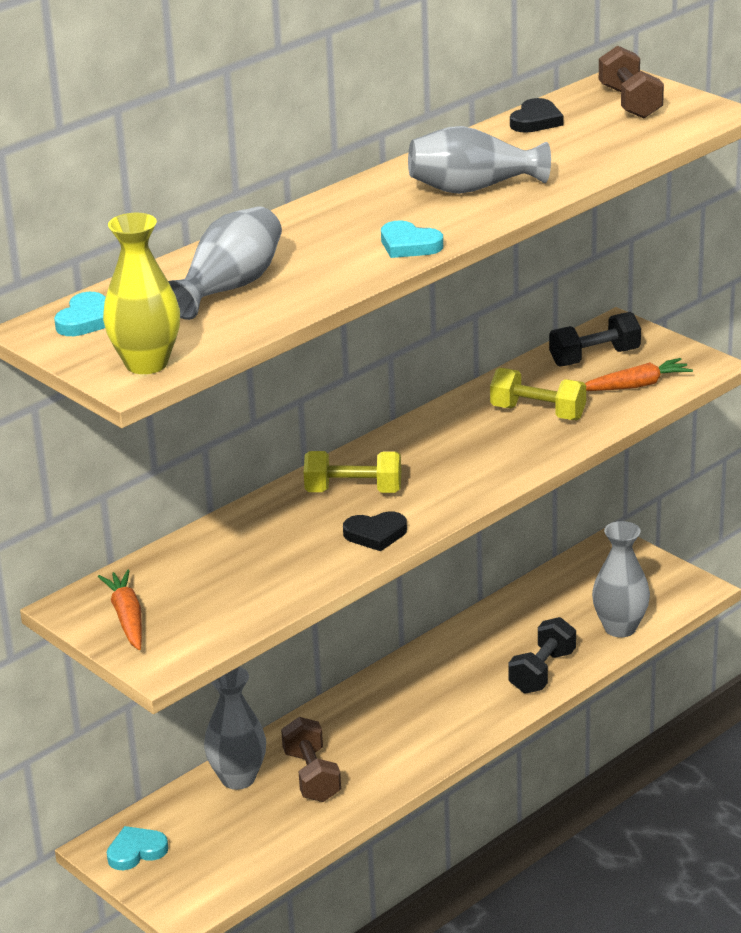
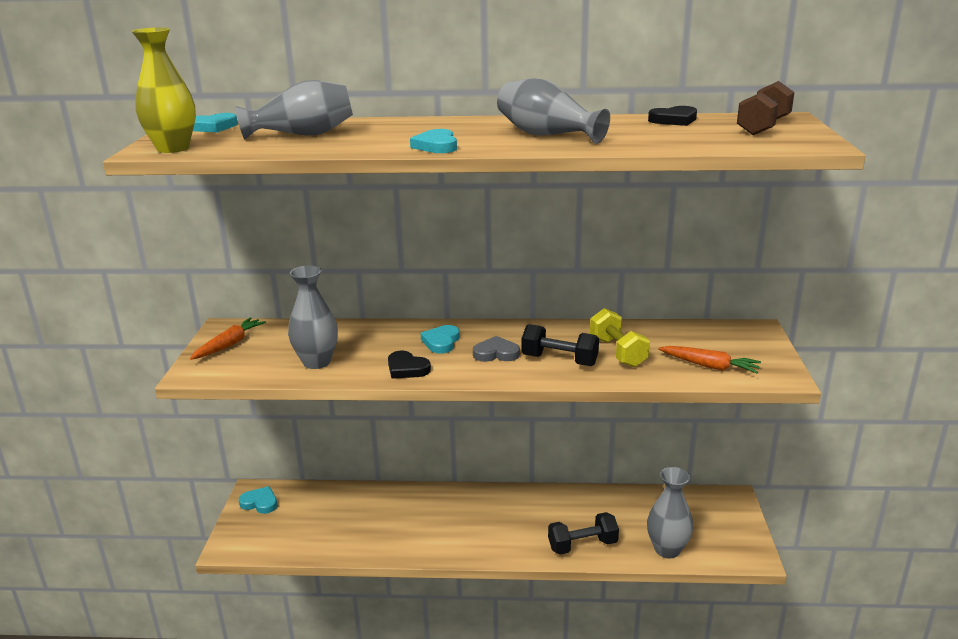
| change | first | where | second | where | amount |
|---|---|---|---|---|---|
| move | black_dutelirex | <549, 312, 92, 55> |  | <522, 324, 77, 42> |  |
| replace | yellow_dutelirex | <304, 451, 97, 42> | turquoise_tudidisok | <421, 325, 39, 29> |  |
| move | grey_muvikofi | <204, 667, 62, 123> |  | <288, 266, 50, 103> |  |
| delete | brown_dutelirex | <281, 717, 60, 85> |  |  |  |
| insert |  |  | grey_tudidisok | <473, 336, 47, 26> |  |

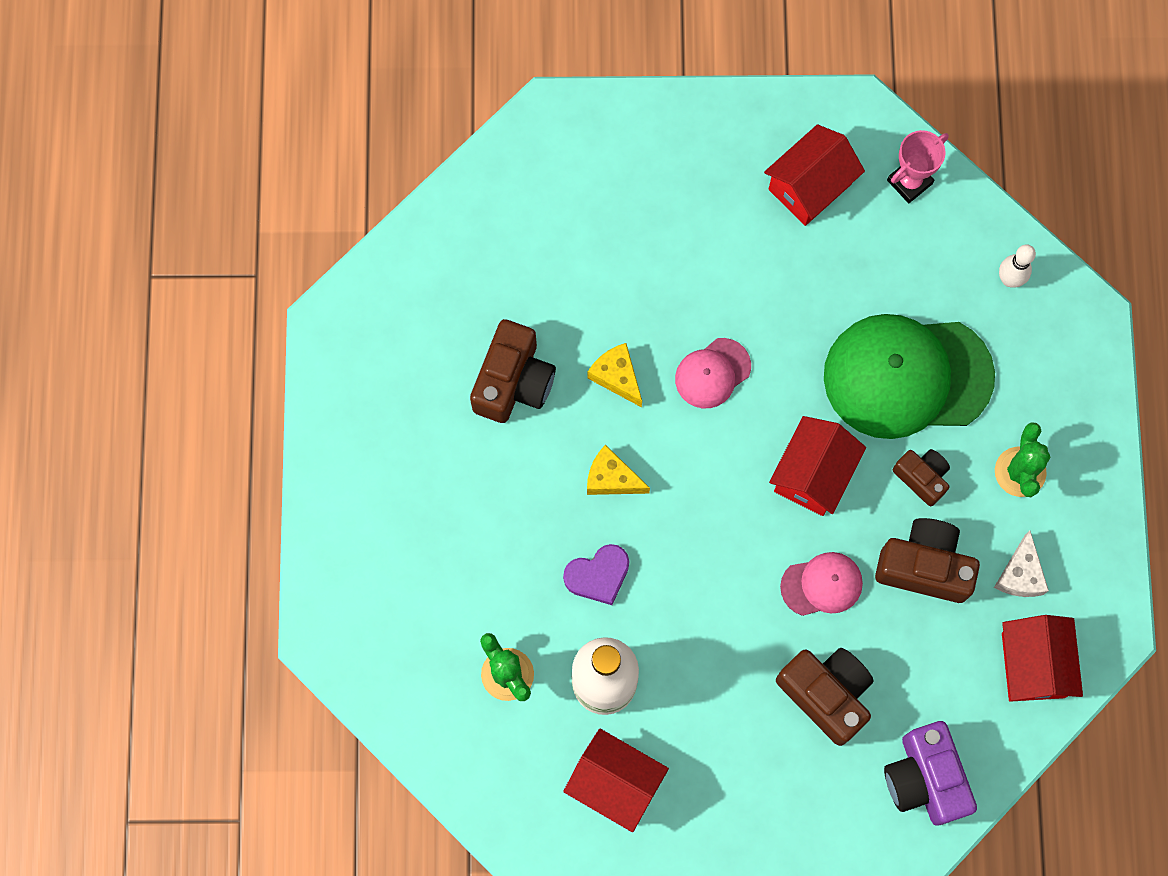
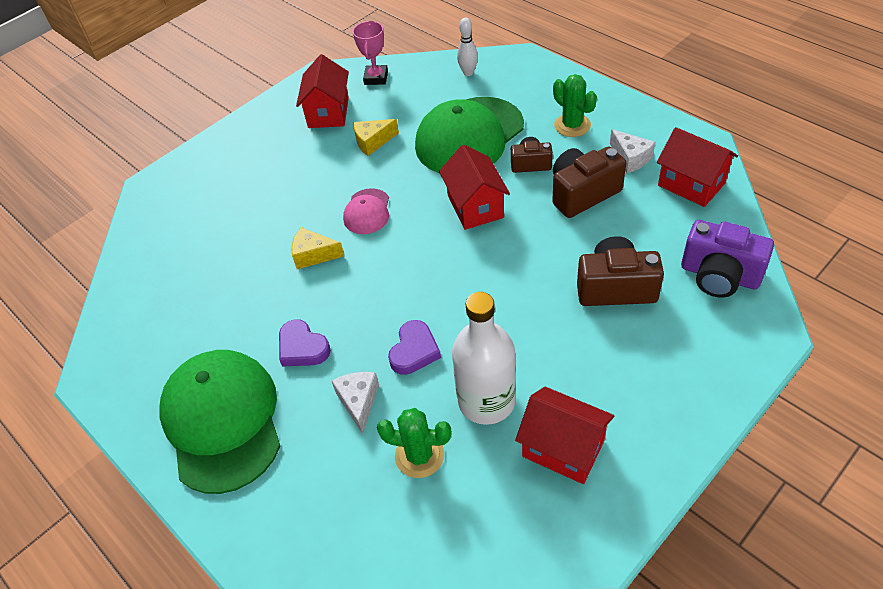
| change | first | where | second | where | amount |
|---|---|---|---|---|---|
| delete | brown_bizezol | <470, 319, 86, 104> |  |  |  |
| move | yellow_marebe | <587, 444, 63, 51> |  | <353, 119, 46, 37> |  |
| delete | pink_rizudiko | <780, 552, 83, 64> |  |  |  |
| rotate | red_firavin | <563, 729, 106, 103> |  | <515, 387, 99, 97> | 45 degrees clockwise |
| insert |  |  | purple_tudidisok | <279, 319, 52, 48> |  |
| insert |  |  | green_rizudiko | <159, 350, 121, 144> |  |
| insert |  |  | white_marebe | <332, 372, 47, 62> |  |

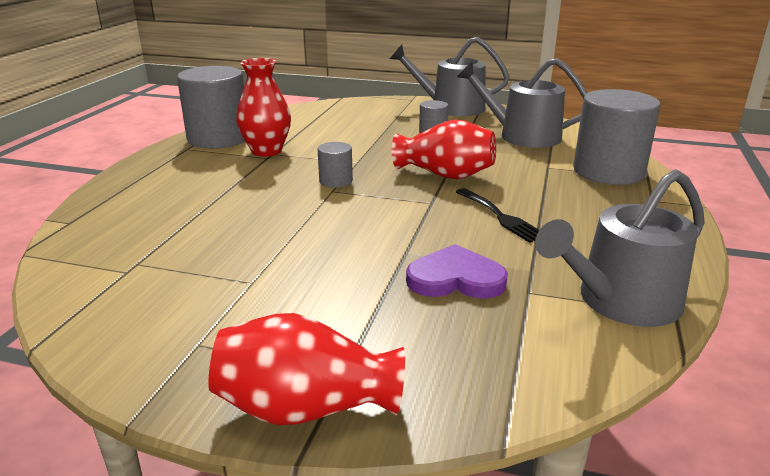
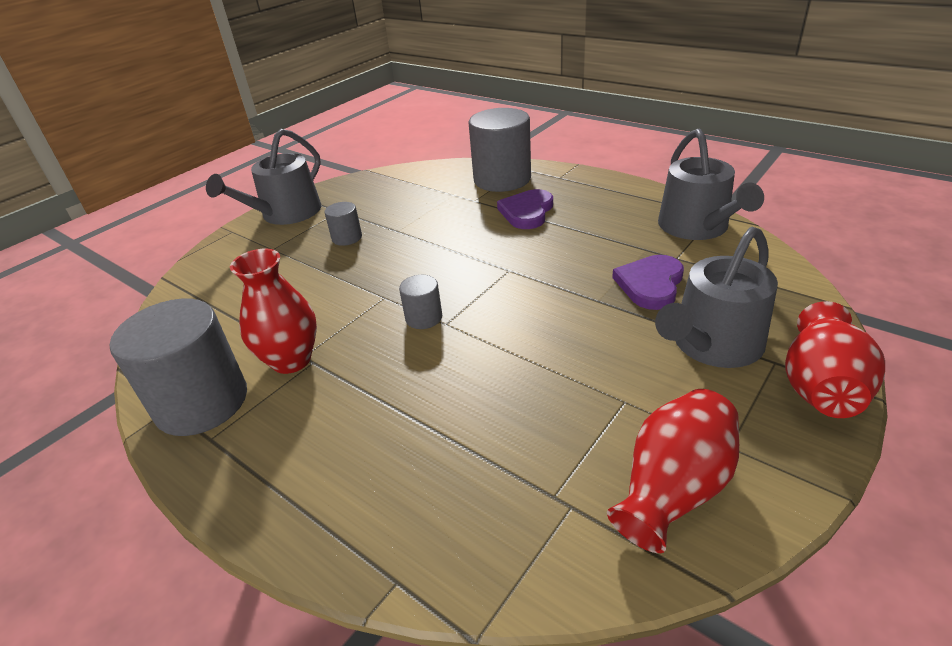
| change | first | where | second | where | amount |
|---|---|---|---|---|---|
| move | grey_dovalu | <457, 58, 131, 90> |  | <655, 227, 123, 141> |  |
| move | red_muvikofi | <392, 119, 104, 60> |  | <607, 389, 132, 164> |  |
| delete | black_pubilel | <456, 188, 83, 55> |  |  |  |
| insert |  |  | purple_tudidisok | <497, 189, 56, 40> |  |

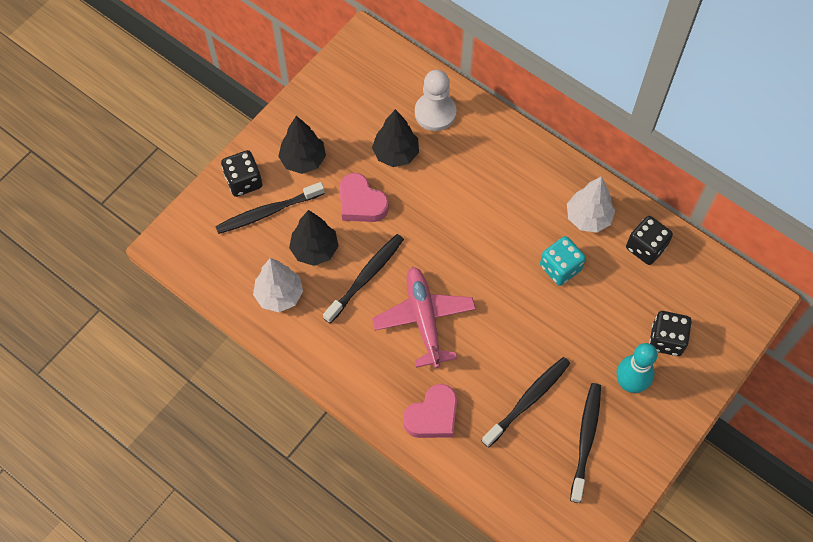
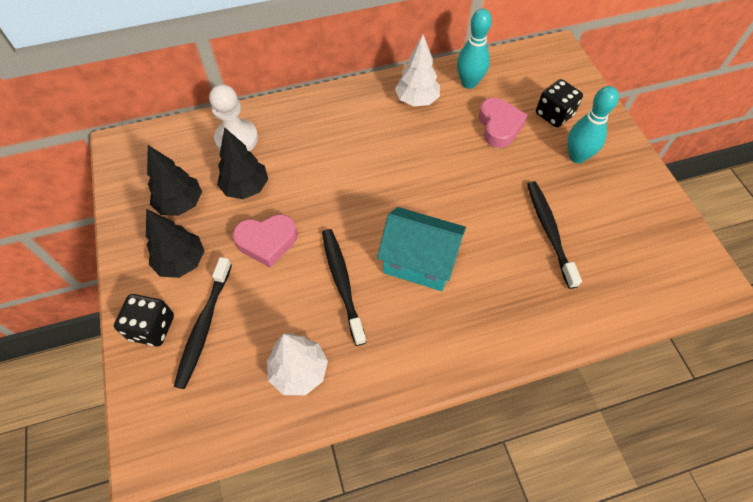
| change | first | where | second | where | amount |
|---|---|---|---|---|---|
| move | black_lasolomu | <289, 210, 50, 56> |  | <147, 145, 55, 71> |  |
| replace | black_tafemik | <626, 216, 47, 49> | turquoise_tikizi | <457, 9, 35, 80> |  |
| delete | turquoise_tafemik | <540, 236, 46, 50> |  |  |  |
| replace | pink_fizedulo | <372, 267, 104, 101> | turquoise_firavin | <377, 207, 89, 84> |  |
| delete | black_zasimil | <570, 383, 31, 120> |  |  |  |
| move | pink_tudidisok | <403, 384, 54, 54> |  | <479, 98, 49, 50> |  |

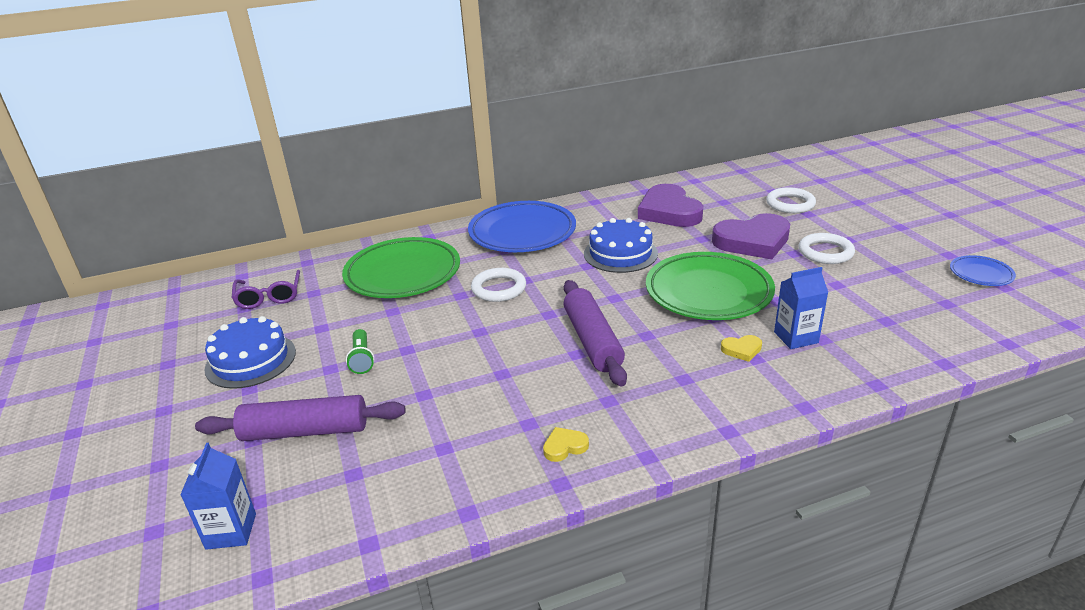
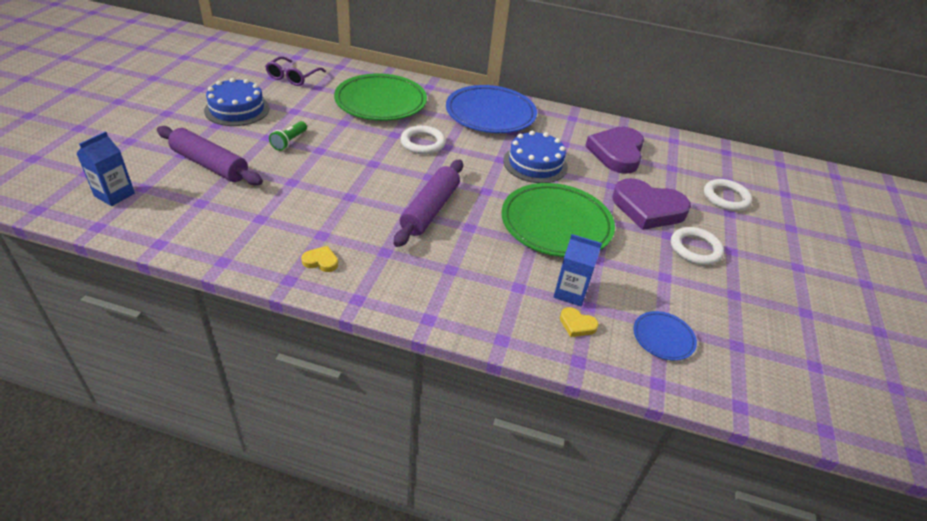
| change | first | where | second | where | amount |
|---|---|---|---|---|---|
| move | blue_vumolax | <950, 255, 66, 31> |  | <633, 311, 64, 50> |  |
| move | yellow_tudidisok | <721, 335, 41, 27> |  | <560, 307, 39, 30> |  |

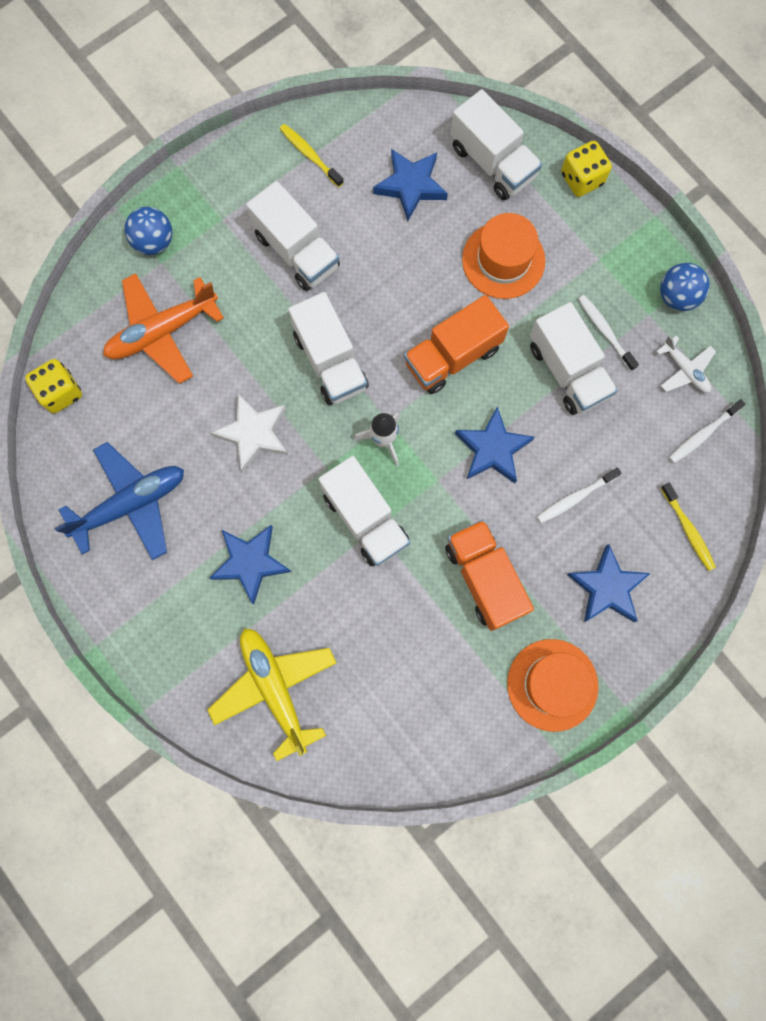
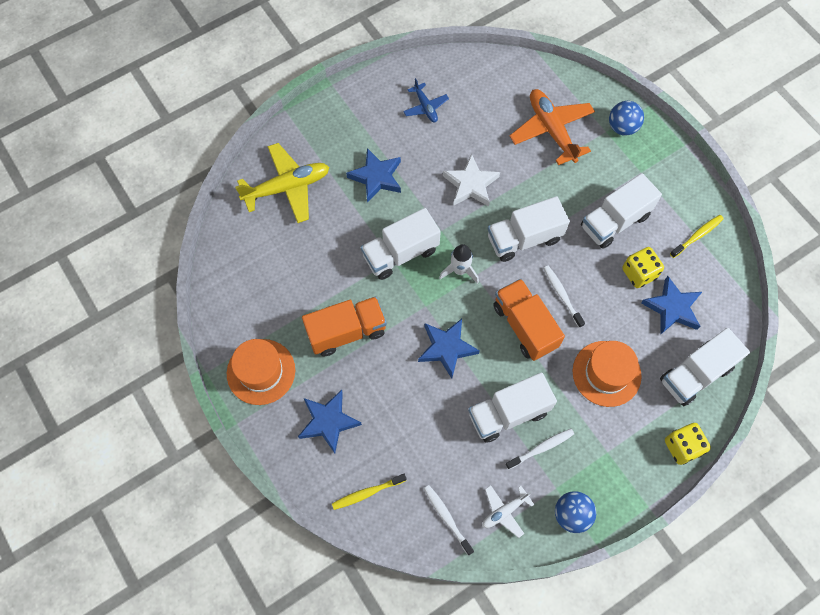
| change | first | where | second | where | amount |
|---|---|---|---|---|---|
| move | yellow_tafemik | <25, 359, 57, 54> |  | <622, 247, 42, 41> |  |
| resize | blue_fizedulo | <55, 442, 129, 118> |  | <403, 78, 46, 44> | x0.54 |
| move | white_zasimil | <537, 467, 85, 56> |  | <543, 266, 42, 62> |  |

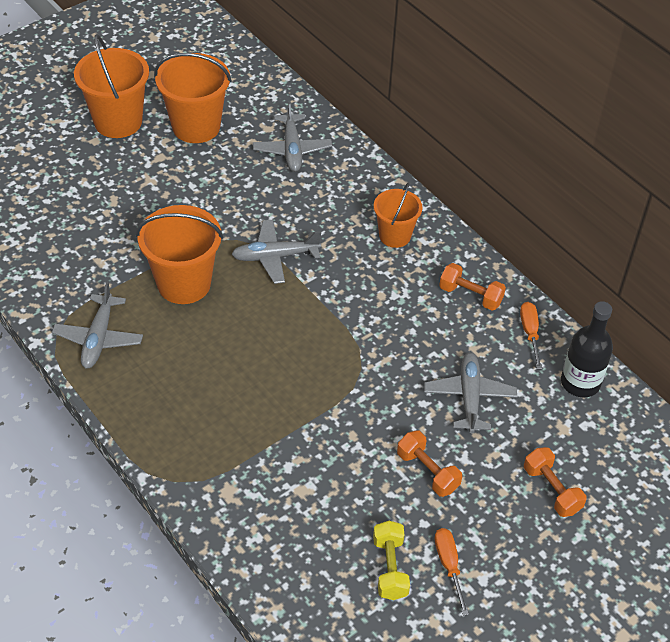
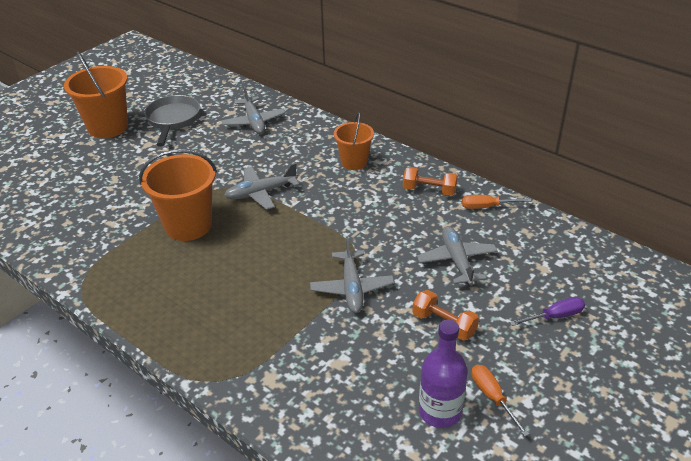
| change | first | where | second | where | amount |
|---|---|---|---|---|---|
| replace | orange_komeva | <154, 53, 78, 90> | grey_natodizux | <144, 95, 56, 52> |  |
| move | grey_fizedulo | <52, 281, 91, 87> |  | <310, 237, 85, 76> |  |
| delete | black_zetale | <561, 301, 52, 96> |  |  |  |
| rotate | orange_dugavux | <520, 302, 22, 67> |  | <462, 195, 70, 14> | 75 degrees counterclockwise |
| replace | orange_dutelirex | <524, 447, 63, 70> | purple_dugavux | <510, 297, 75, 29> |  |
| replace | yellow_dutelirex | <373, 521, 37, 79> | purple_zetale | <419, 319, 49, 109> |  |

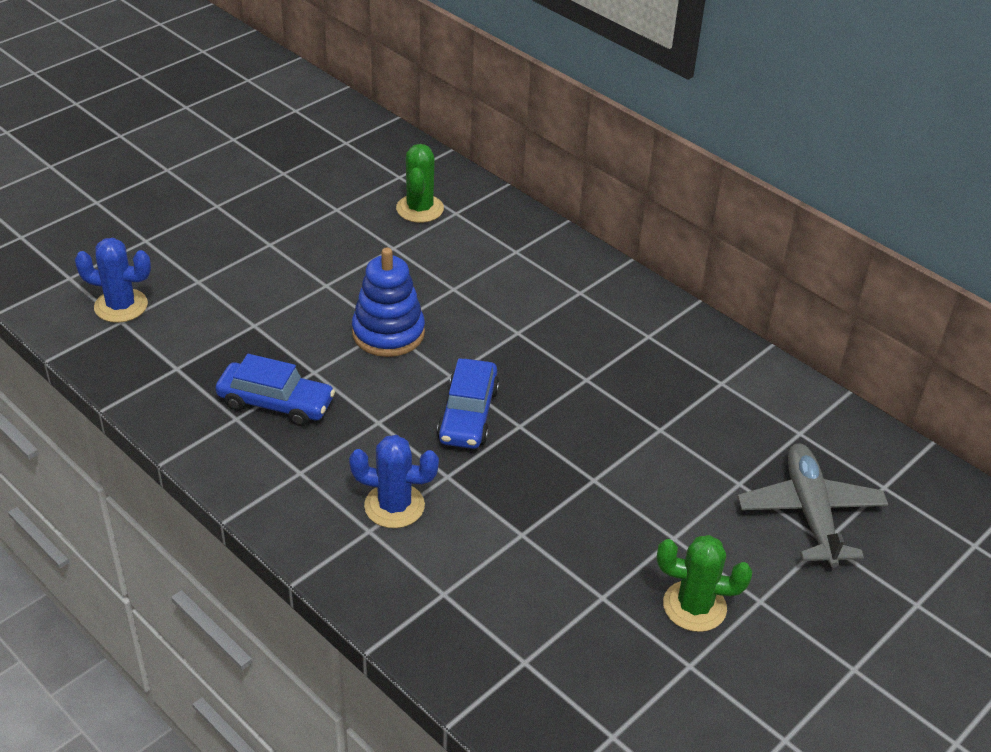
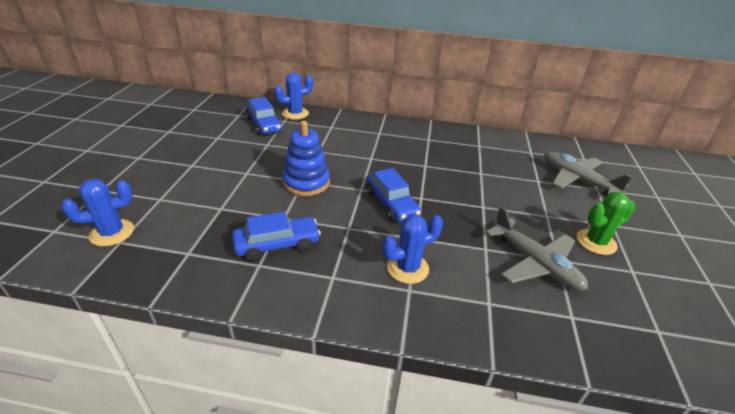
| change | first | where | second | where | amount |
|---|---|---|---|---|---|
| replace | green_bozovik | <396, 144, 48, 79> | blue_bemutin | <246, 97, 36, 38> |  |
| insert |  |  | blue_bozovik | <274, 73, 39, 47> |  |
| insert |  |  | grey_fizedulo | <485, 206, 103, 85> |  |

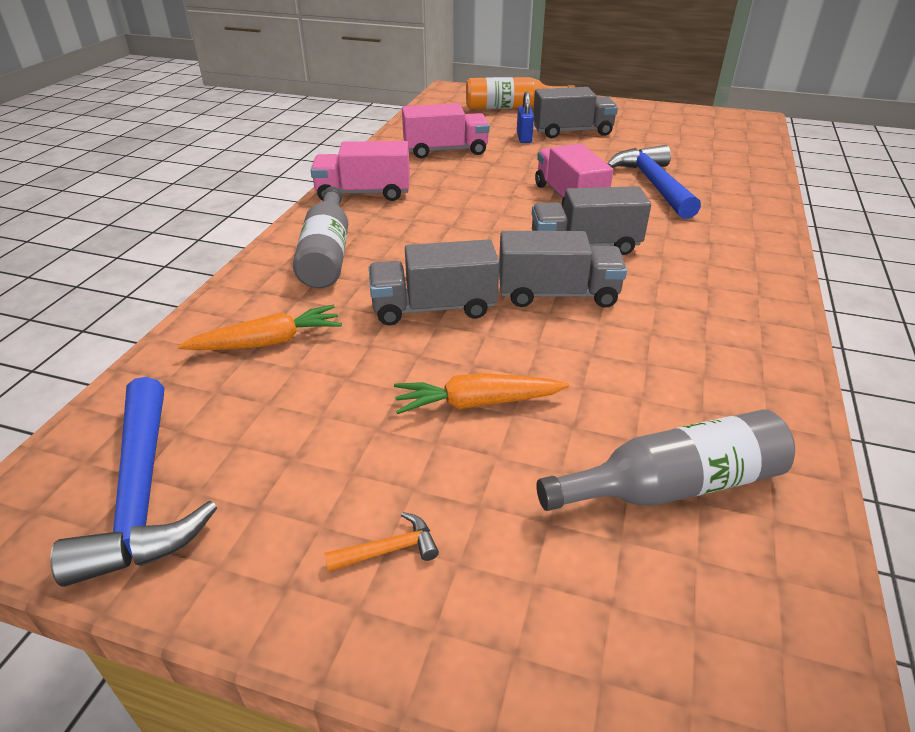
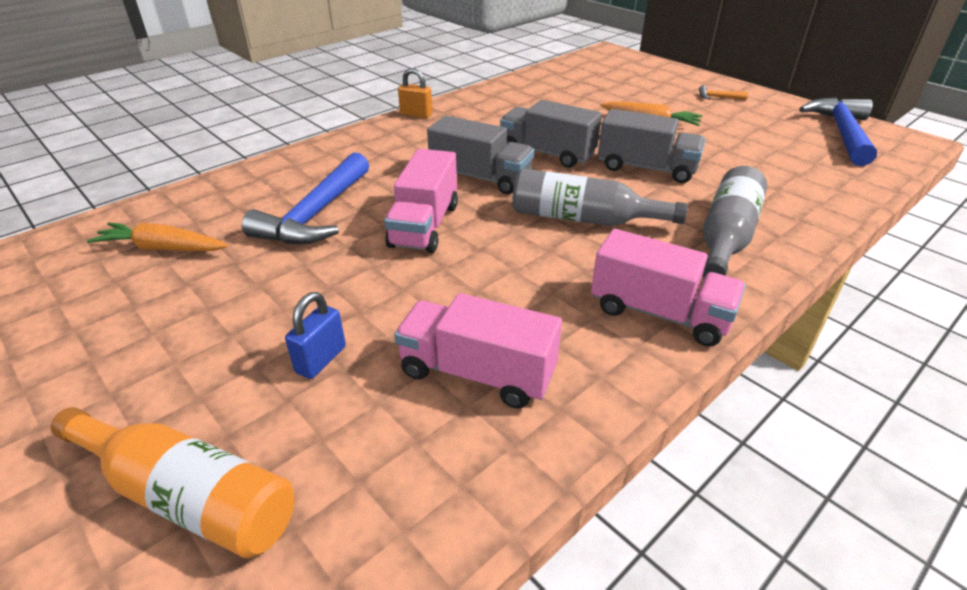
| change | first | where | second | where | amount |
|---|---|---|---|---|---|
| delete | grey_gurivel | <533, 87, 85, 51> |  |  |  |
| move | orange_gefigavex | <178, 305, 164, 45> |  | <87, 222, 141, 29> |  |
| move | grey_zetale | <536, 409, 259, 102> |  | <512, 169, 176, 57> |  |
| insert |  |  | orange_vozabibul | <398, 68, 35, 50> |  |

